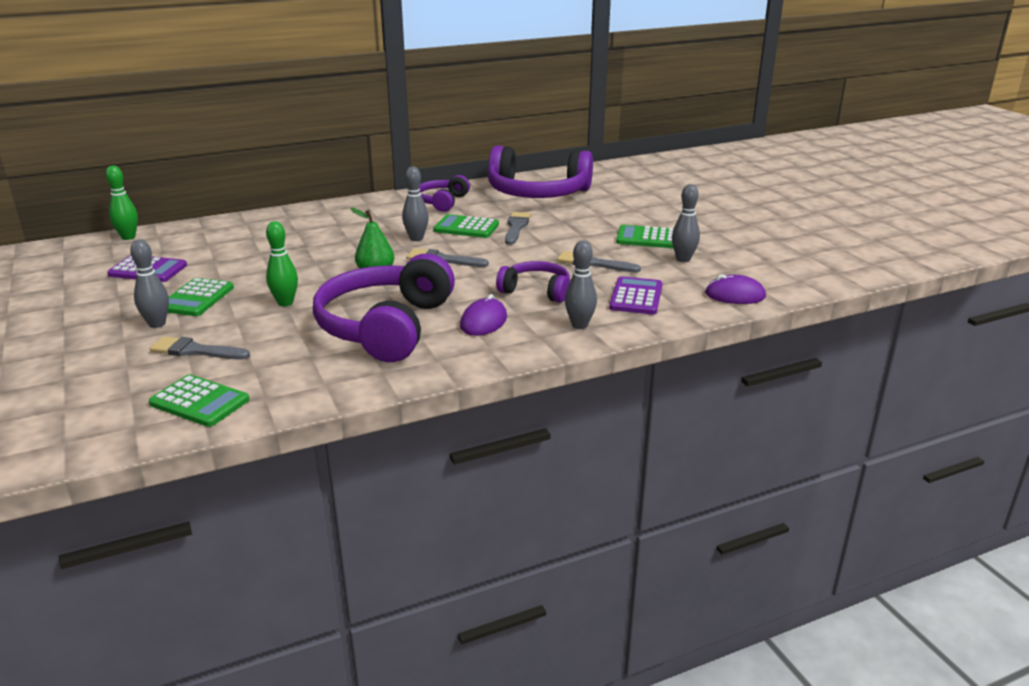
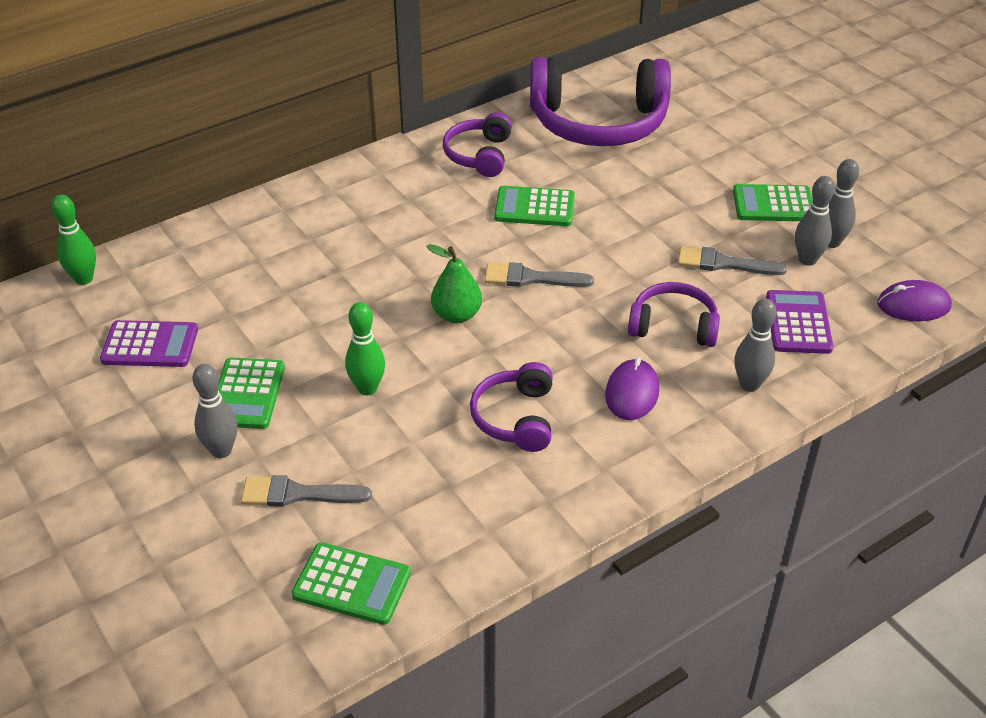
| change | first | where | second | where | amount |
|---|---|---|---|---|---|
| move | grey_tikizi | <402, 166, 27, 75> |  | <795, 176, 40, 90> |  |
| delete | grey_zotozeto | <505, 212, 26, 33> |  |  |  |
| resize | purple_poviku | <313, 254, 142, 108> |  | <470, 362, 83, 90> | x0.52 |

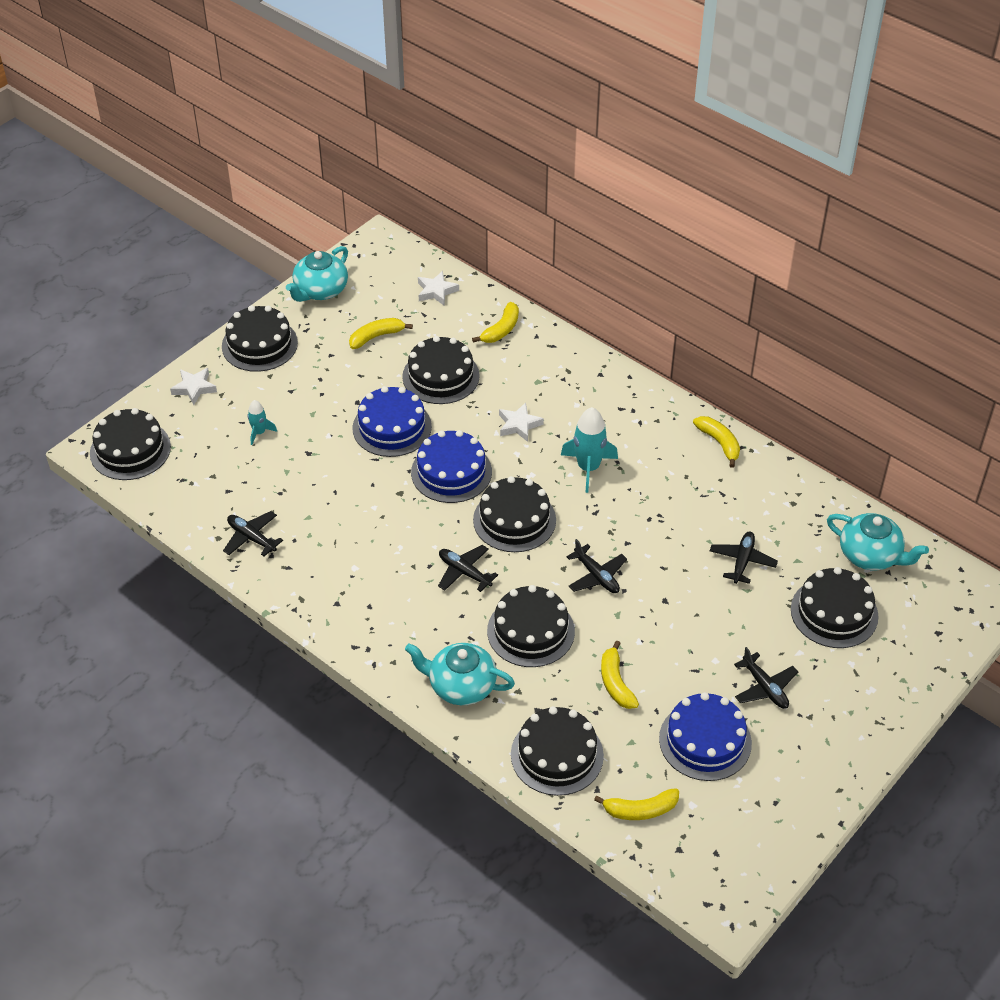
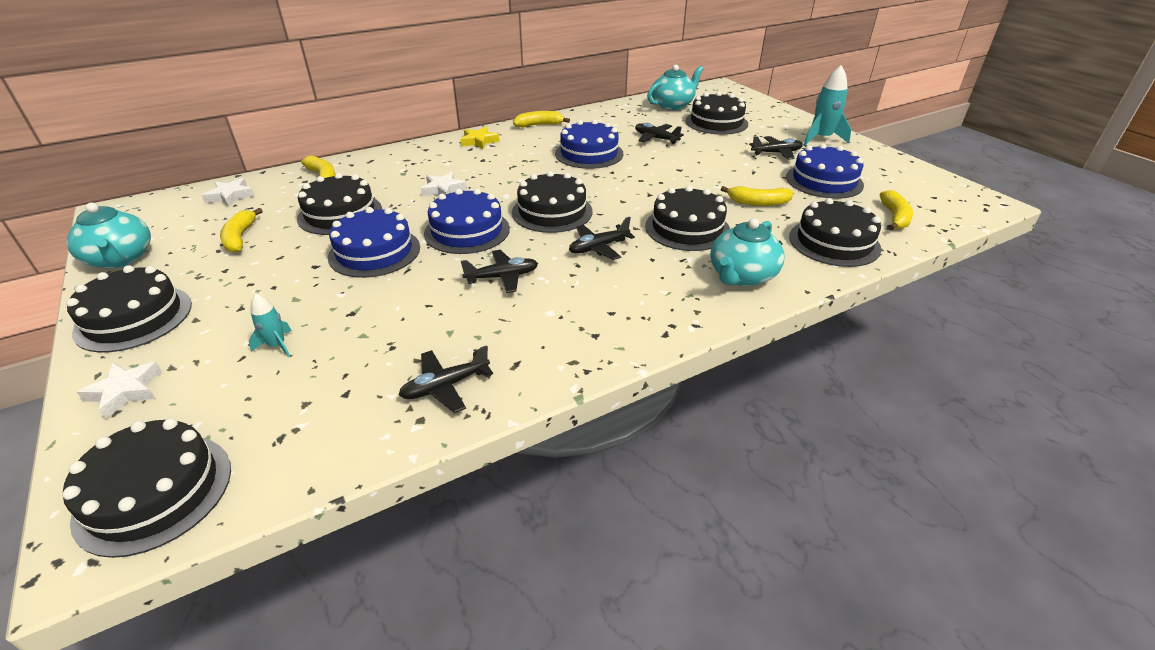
| change | first | where | second | where | amount |
|---|---|---|---|---|---|
| move | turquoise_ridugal | <561, 407, 57, 86> |  | <804, 65, 47, 80> |  |
| move | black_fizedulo | <566, 539, 61, 54> |  | <461, 250, 77, 43> |  |
| insert |  |  | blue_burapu | <555, 120, 68, 49> |  |
| insert |  |  | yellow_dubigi | <460, 127, 39, 22> |  |

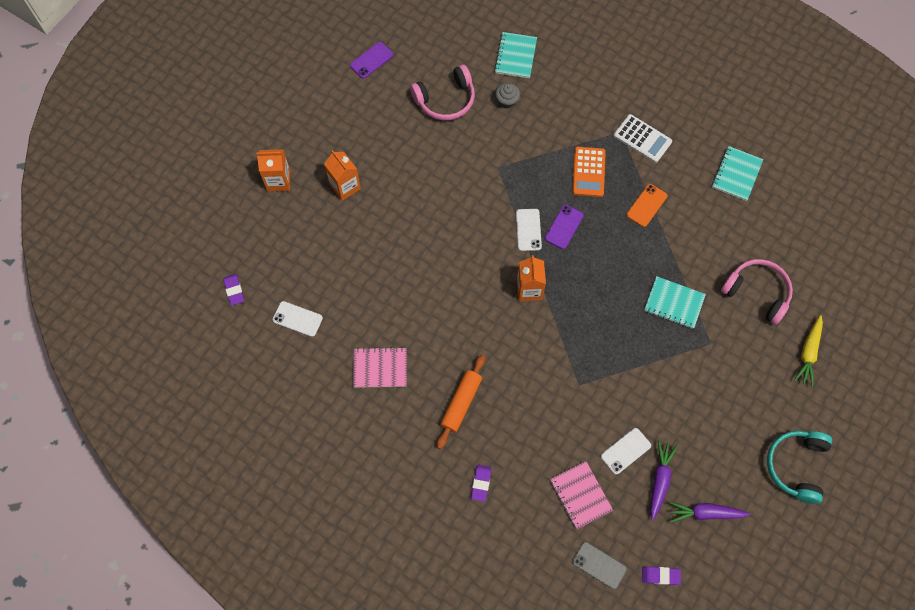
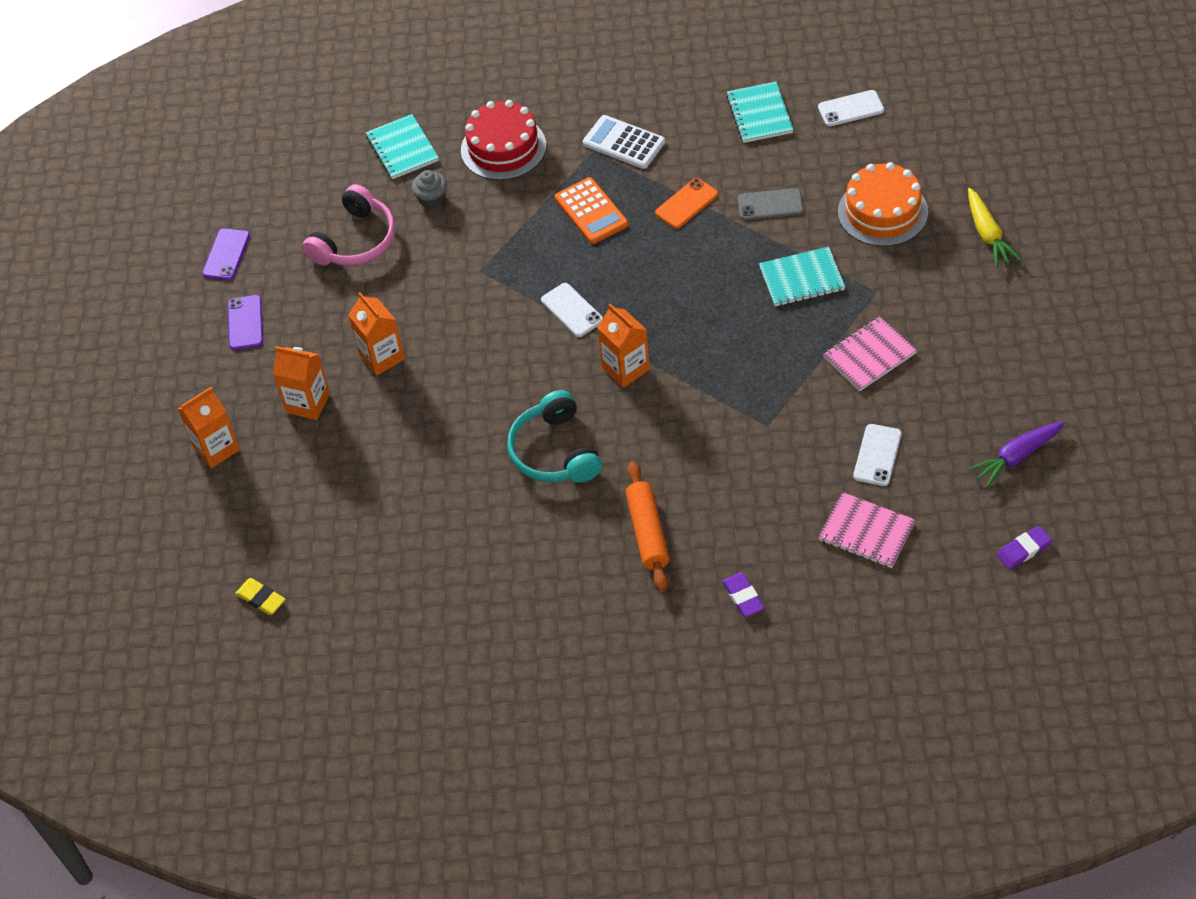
| change | first | where | second | where | amount |
|---|---|---|---|---|---|
| rotate | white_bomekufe | <614, 114, 58, 49> |  | <583, 115, 82, 54> | 150 degrees counterclockwise |
| rotate | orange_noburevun | <627, 184, 41, 43> |  | <655, 178, 63, 51> | 45 degrees clockwise |
| move | purple_noburevun | <545, 205, 39, 44> |  | <228, 295, 35, 55> |  |
| replace | pink_poviku | <721, 259, 72, 66> | orange_burapu | <838, 162, 90, 85> |  |
| recolor | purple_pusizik | <223, 274, 21, 32> | yellow_pusizik | <235, 578, 50, 37> |  |
| move | white_noburevun | <273, 301, 50, 36> |  | <818, 90, 66, 36> |  |
| move | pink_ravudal | <353, 347, 54, 41> |  | <823, 316, 94, 75> |  |
| move | turquoise_poviku | <767, 431, 65, 73> |  | <507, 390, 95, 92> |  |
| delete | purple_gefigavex | <650, 441, 28, 79> |  |  |  |
| move | grey_noburevun | <572, 542, 55, 47> |  | <738, 188, 66, 32> |  |
| insert |  |  | red_burapu | <461, 100, 85, 80> |  |
| insert |  |  | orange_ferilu | <348, 292, 57, 84> |  |

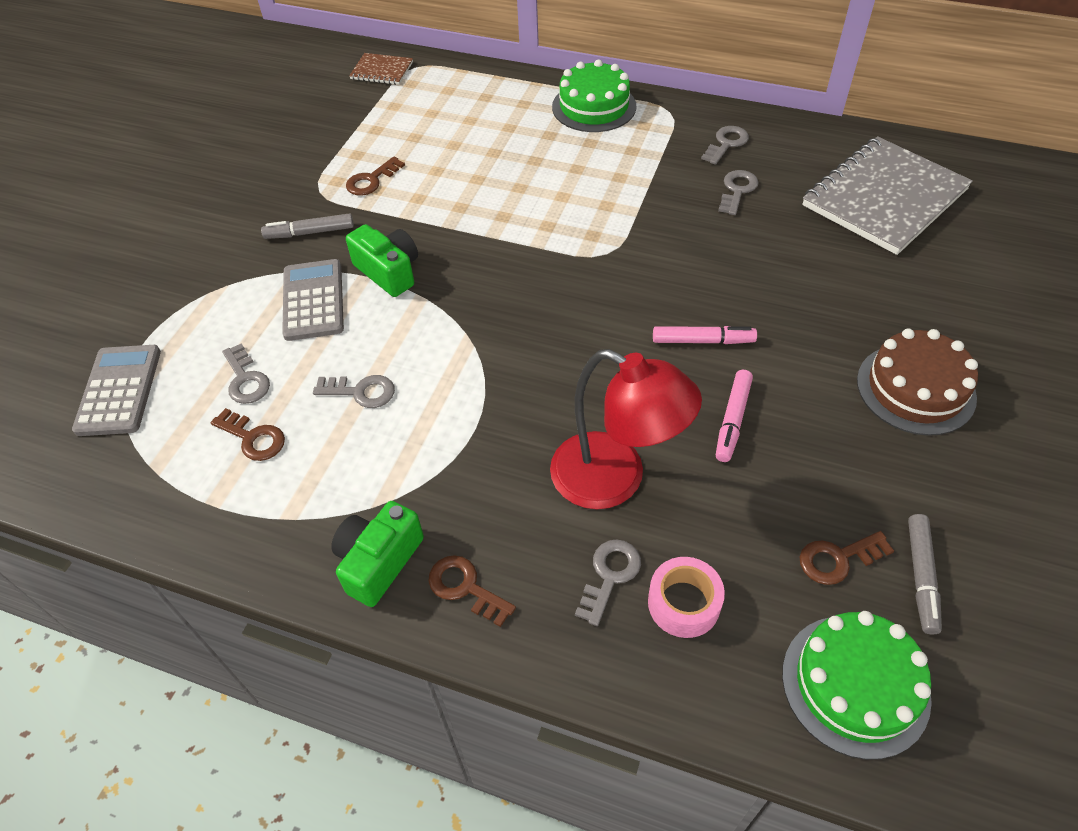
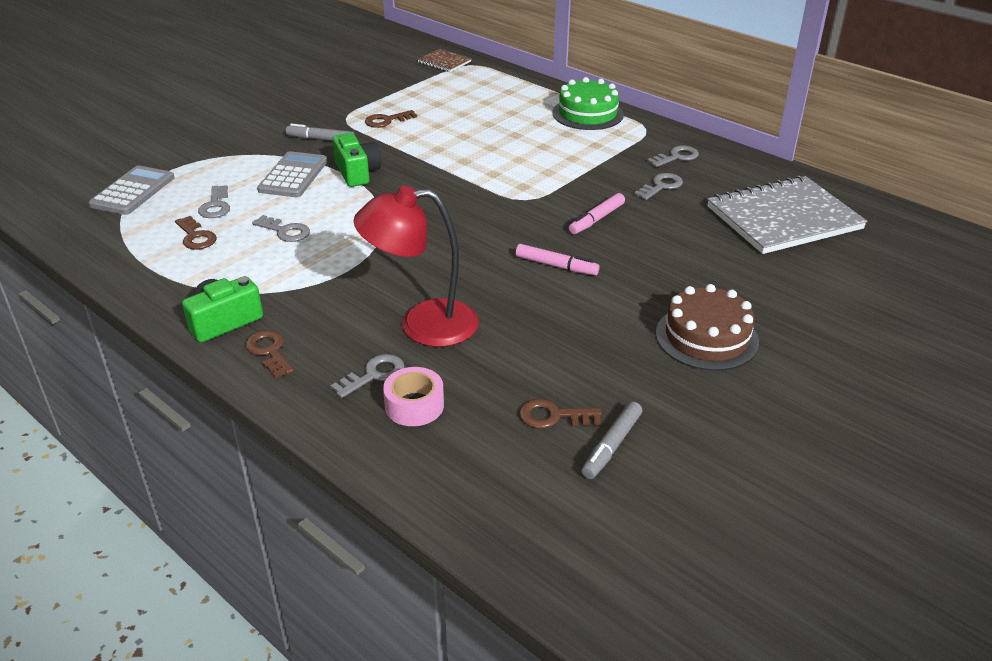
| change | first | where | second | where | amount |
|---|---|---|---|---|---|
| rotate | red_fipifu | <550, 349, 152, 160> |  | <354, 186, 125, 161> | 120 degrees clockwise |
| move | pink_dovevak | <716, 370, 37, 92> |  | <569, 193, 56, 41> |  |
| delete | green_burapu | <782, 611, 150, 149> |  |  |  |

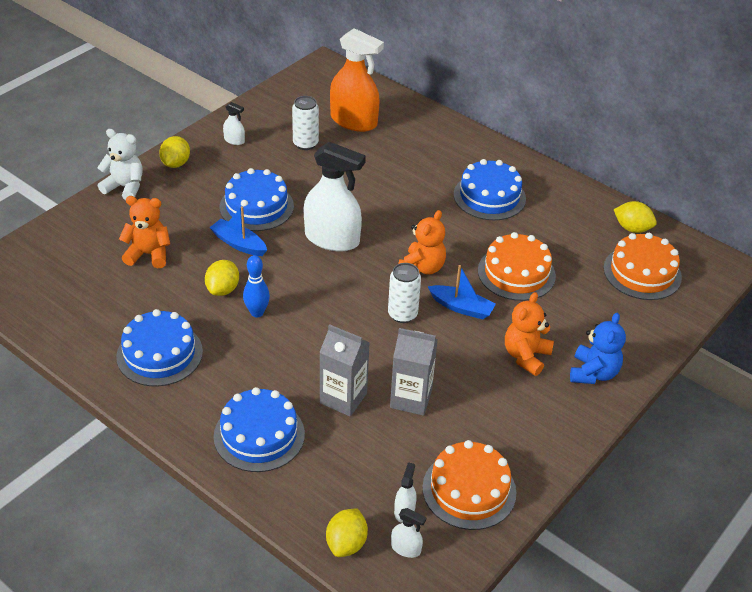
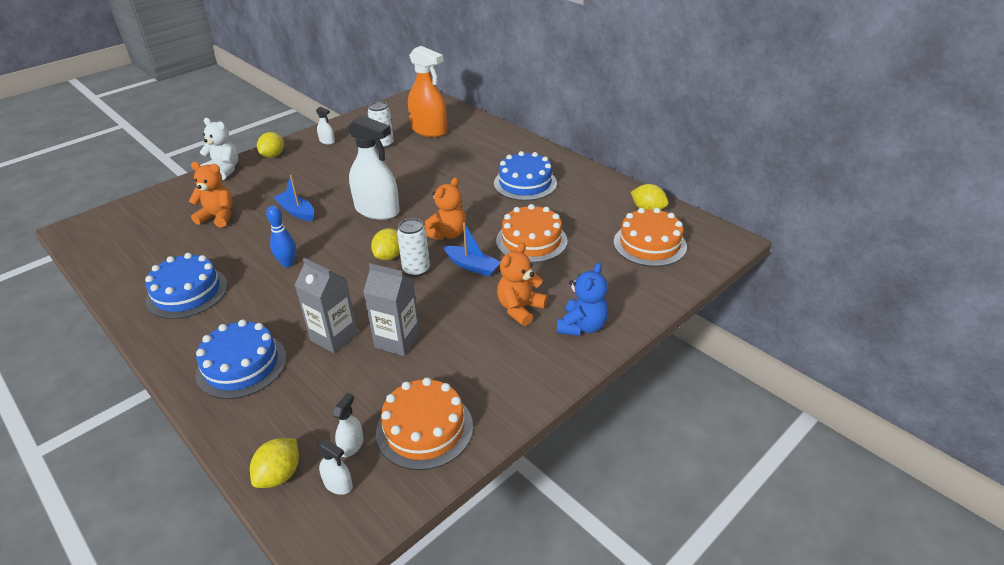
| change | first | where | second | where | amount |
|---|---|---|---|---|---|
| delete | blue_burapu | <219, 168, 75, 63> |  |  |  |
| move | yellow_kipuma | <205, 260, 34, 36> |  | <371, 228, 29, 32> |  |

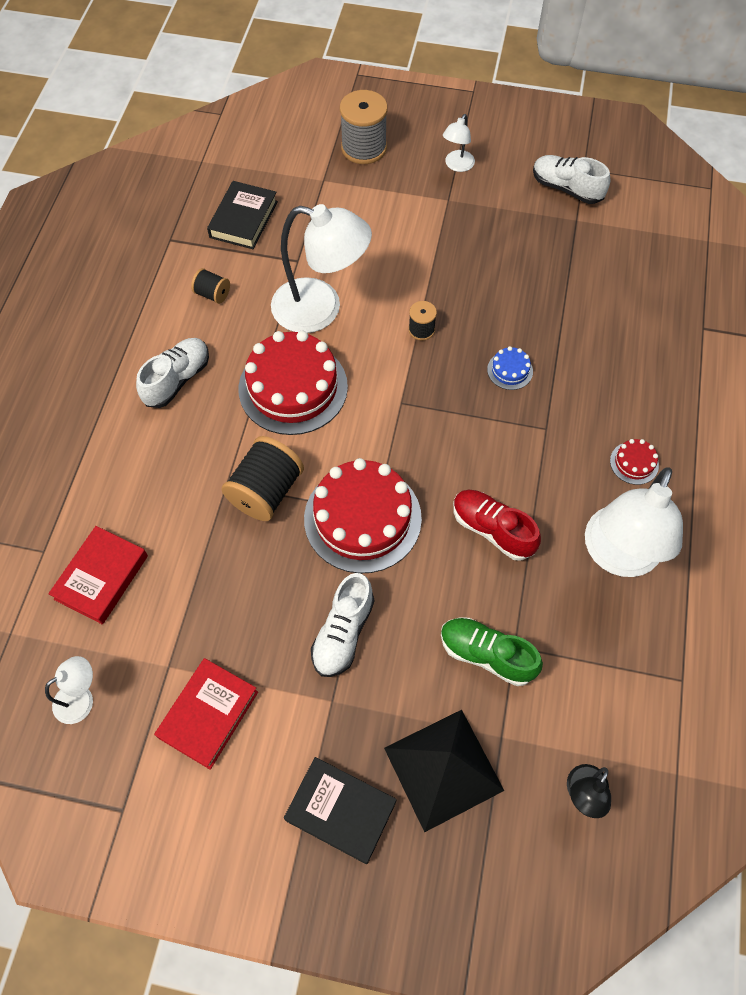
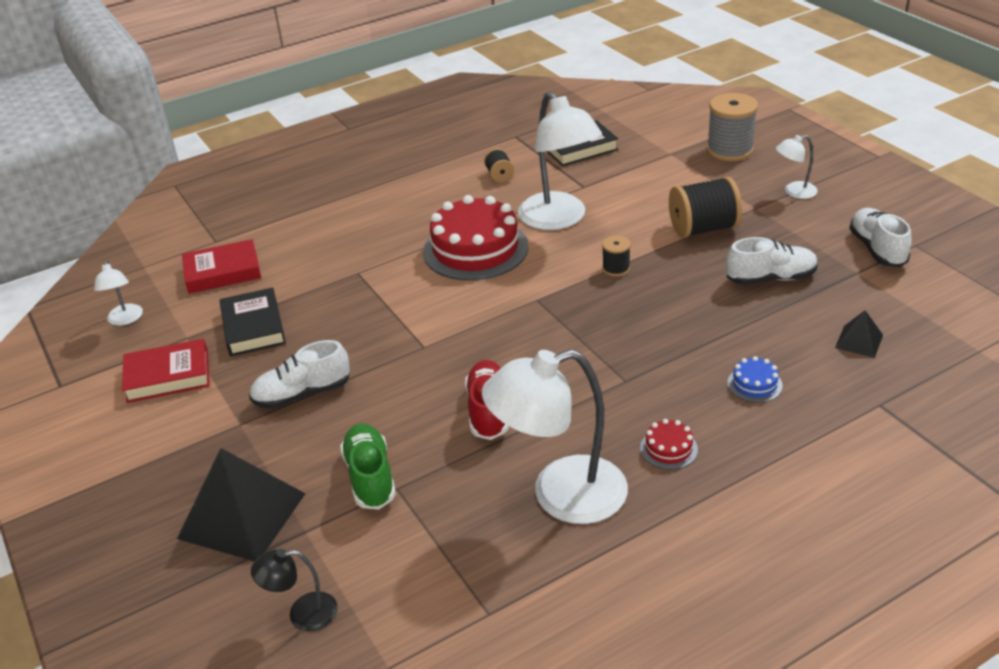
| change | first | where | second | where | amount |
|---|---|---|---|---|---|
| move | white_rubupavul | <136, 338, 73, 70> |  | <726, 237, 92, 48> |  |
| move | blue_burapu | <487, 346, 46, 44> |  | <727, 356, 56, 47> |  |
| move | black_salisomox | <221, 436, 83, 85> |  | <669, 177, 73, 61> |  |
| delete | red_burapu | <304, 458, 118, 115> |  |  |  |
| rotate | white_fipifu | <45, 656, 48, 68> |  | <94, 260, 49, 66> | 60 degrees clockwise |
| move | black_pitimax | <284, 757, 113, 107> |  | <220, 288, 66, 68> |  |
| insert |  |  | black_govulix | <835, 310, 48, 48> |  |

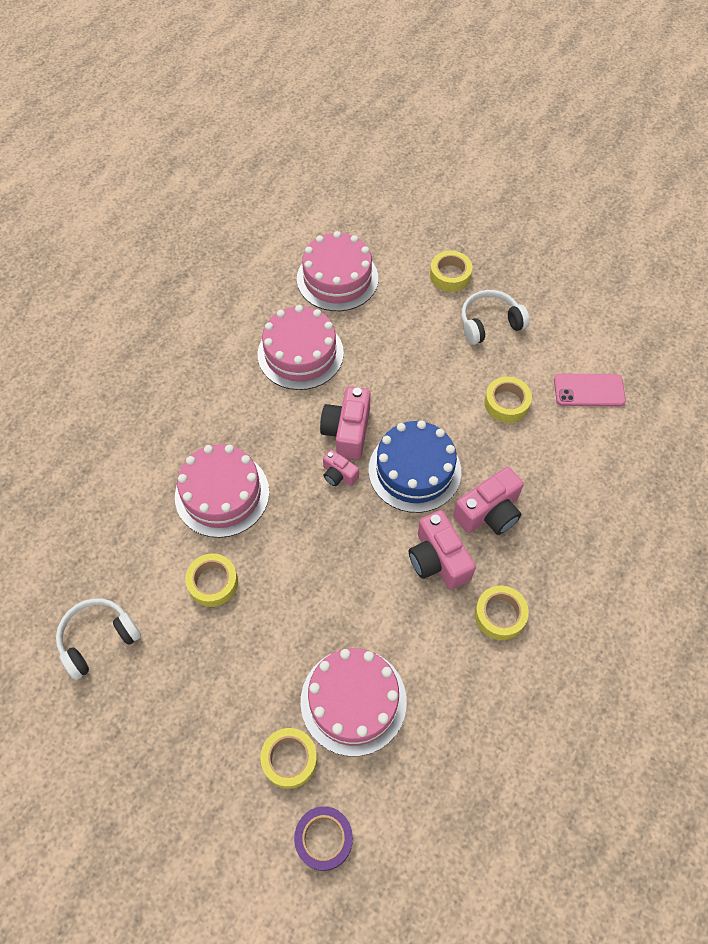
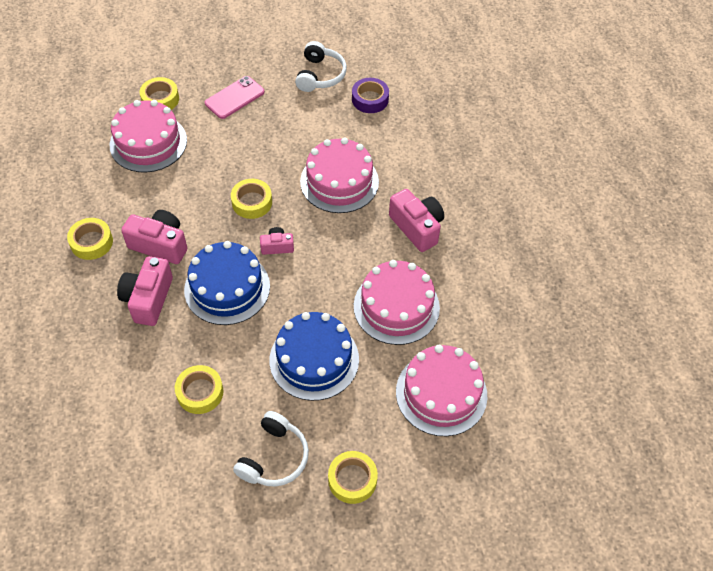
| change | first | where | second | where | amount |
|---|---|---|---|---|---|
| move | pink_noburevun | <554, 374, 72, 32> |  | <205, 76, 60, 43> |  |
| move | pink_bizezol | <320, 386, 51, 74> |  | <389, 189, 55, 63> |  |
| move | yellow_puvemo | <185, 553, 53, 54> |  | <231, 179, 41, 40> |  |
| move | purple_puvemo | <294, 806, 59, 65> |  | <352, 78, 37, 35> |  |
| insert |  |  | blue_burapu | <270, 312, 89, 89> |  |

